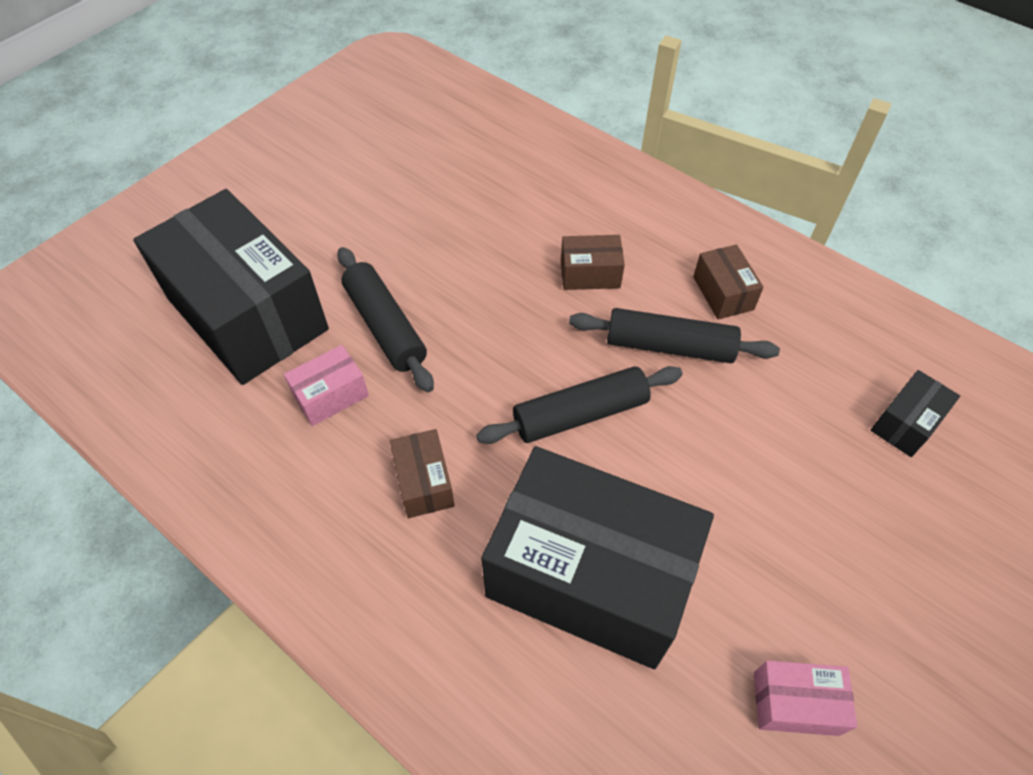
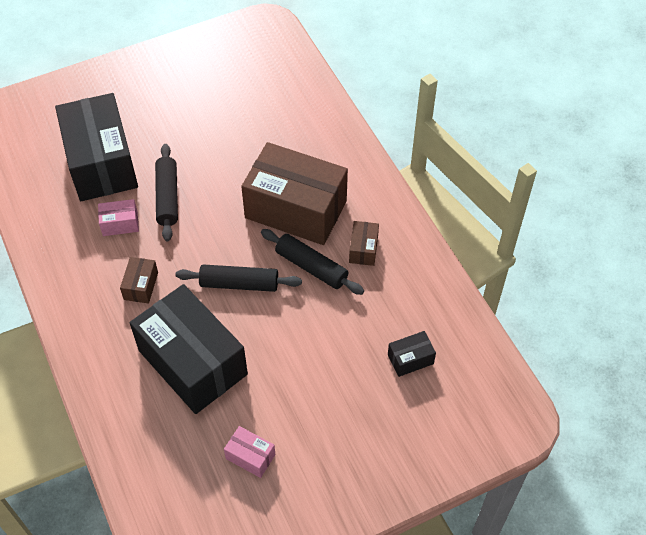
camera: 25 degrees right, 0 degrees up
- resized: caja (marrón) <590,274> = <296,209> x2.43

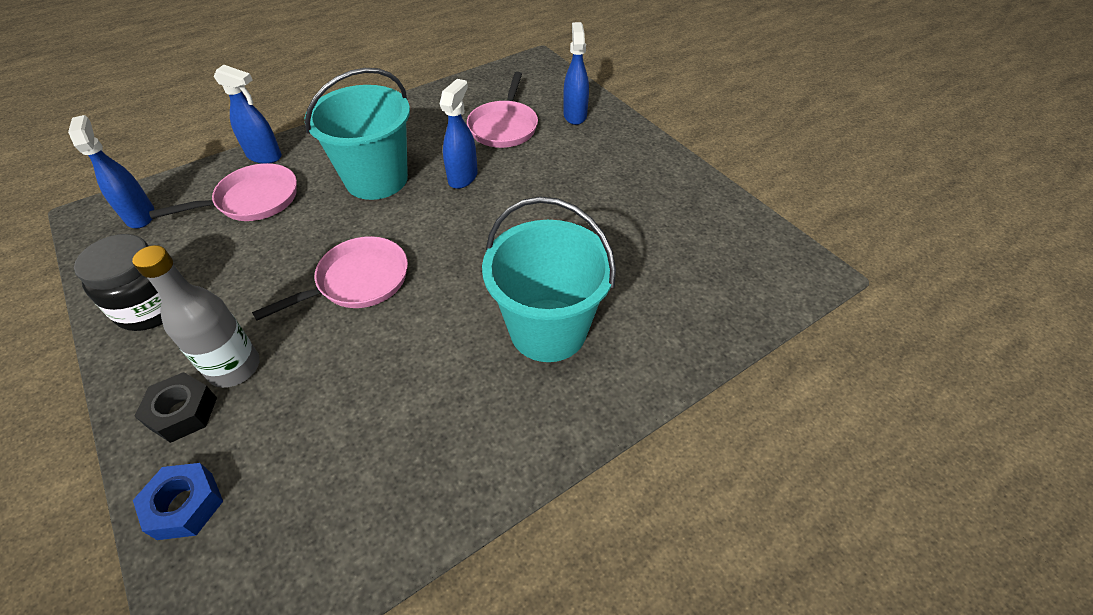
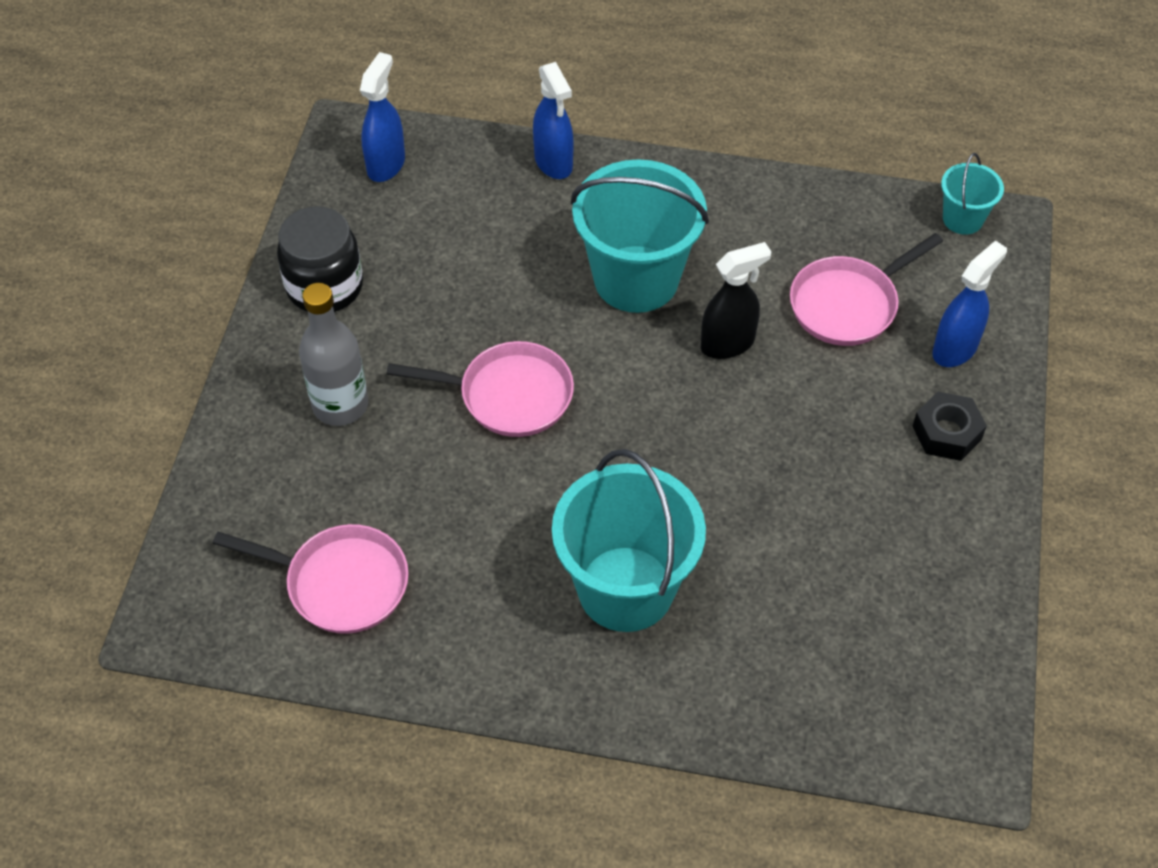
camera: 45 degrees right, 5 degrees up
- removed: tuerca (azul) <185,505>
- moved: tuerca (negro) <183,412> to <946,433>
- moved: sartén (rosa) <252,200> to <340,583>
- recoloured: pulverizador (azul) <463,177> to pulverizador (negro) <728,344>
- added: balde (turquesa) <962,219>

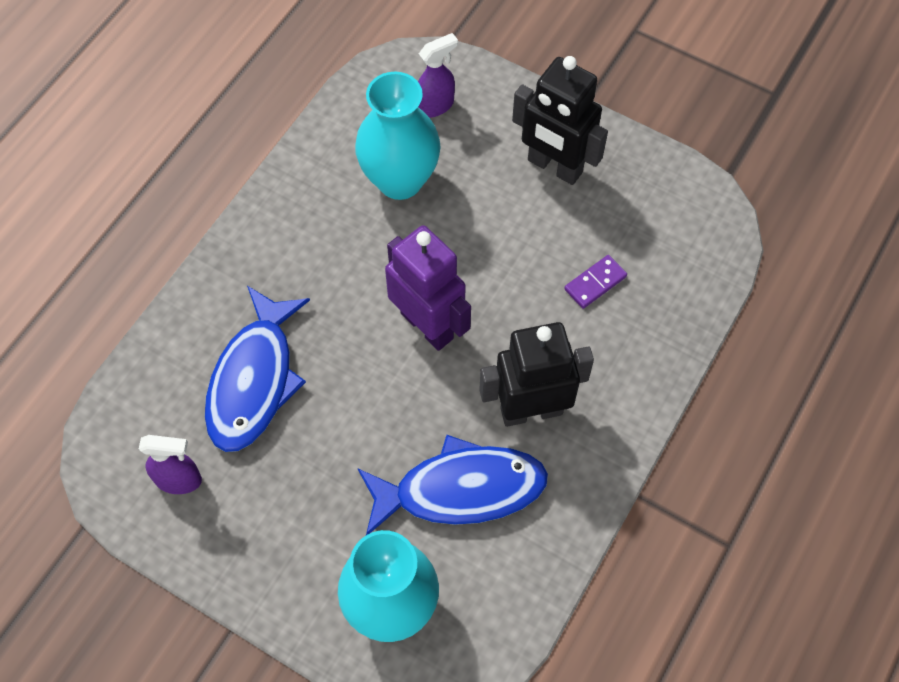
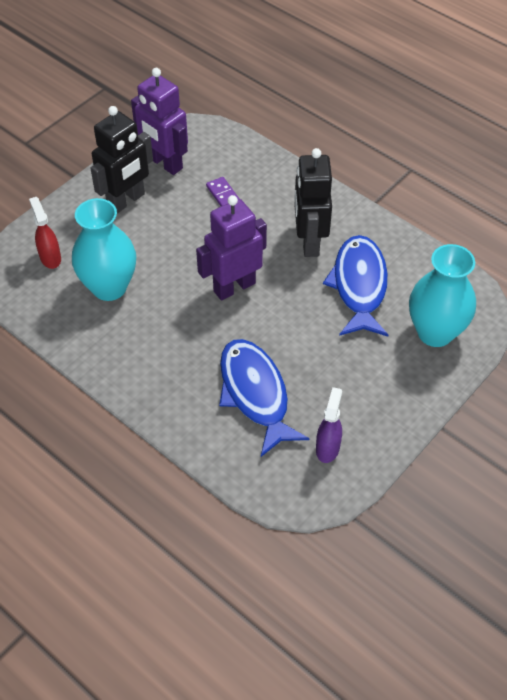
camera: 80 degrees left, 10 degrees down
- turned: pez (azul) <254,380> = <255,394> 135 degrees counterclockwise
- recoloured: pulverizador (morado) <435,106> to pulverizador (rojo) <50,258>
- added: robot (morado) <164,163>

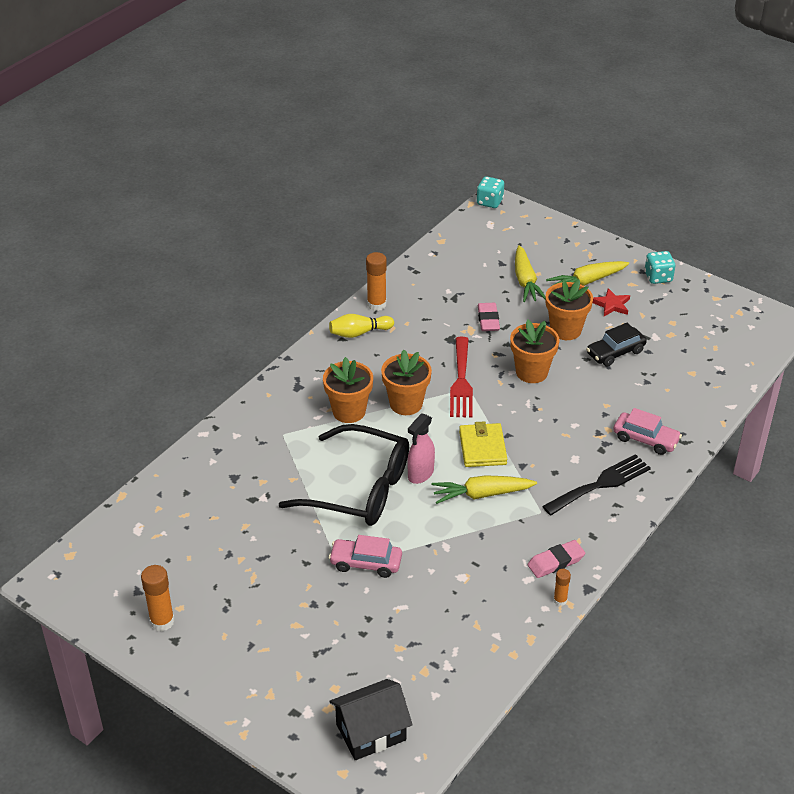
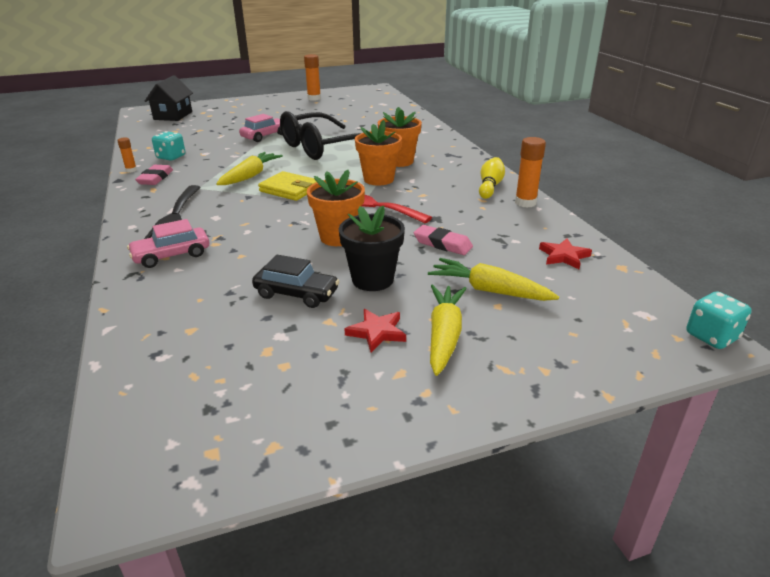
camera: 125 degrees right, 10 degrees down
- removed: pulverizador (rosa) <420,474>
- recoloured: maceta (naranja) <565,330> to maceta (negro) <372,279>
- turned: coche (negro) <615,352> = <296,294> 105 degrees clockwise
- moved: dado (turquesa) <658,277> to <171,157>
- added: estrella (rojo) <563,256>

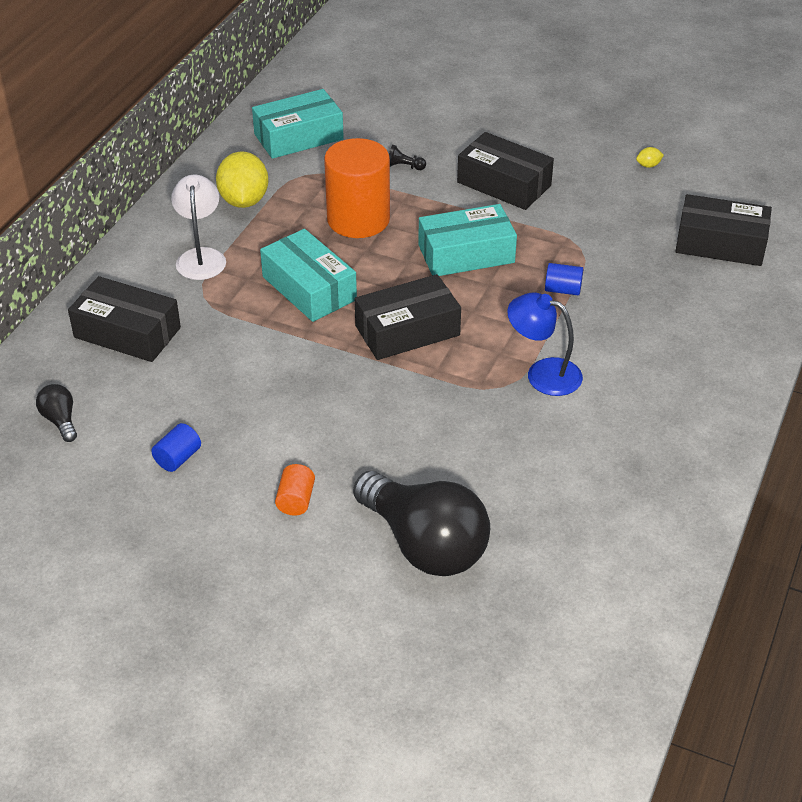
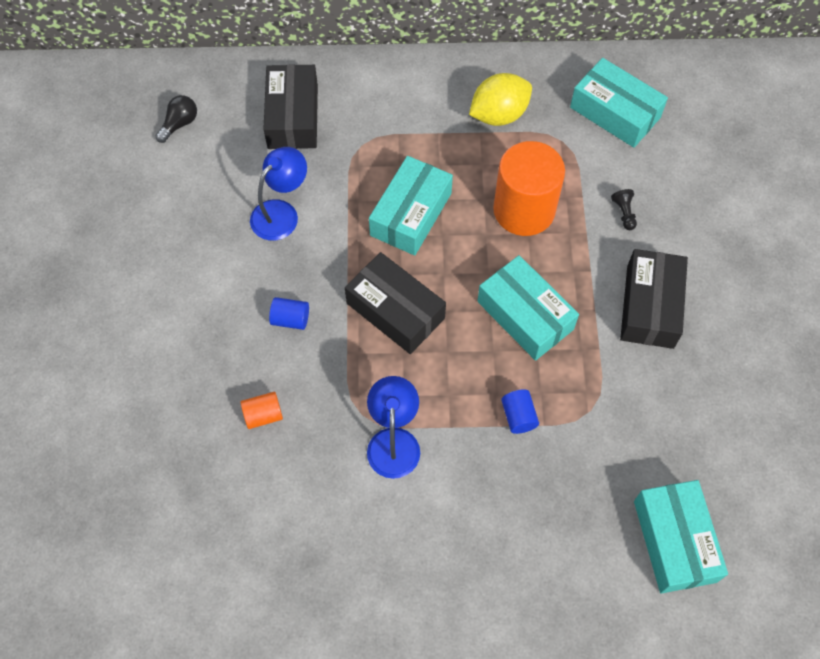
camera: 65 degrees right, 20 degrees up
- moved: cilindro (azul) <178,458> to <290,319>
- removed: lámpara (blanco) <201,257>
- moved: cilindro (naranja) <296,500> to <263,415>
- removed: bombilla (negro) <425,544>
- removed: limón (amarillo) <648,165>
- recoloured: caja (negro) <720,243> to caja (turquesa) <674,541>
- added: lámpara (azul) <281,213>

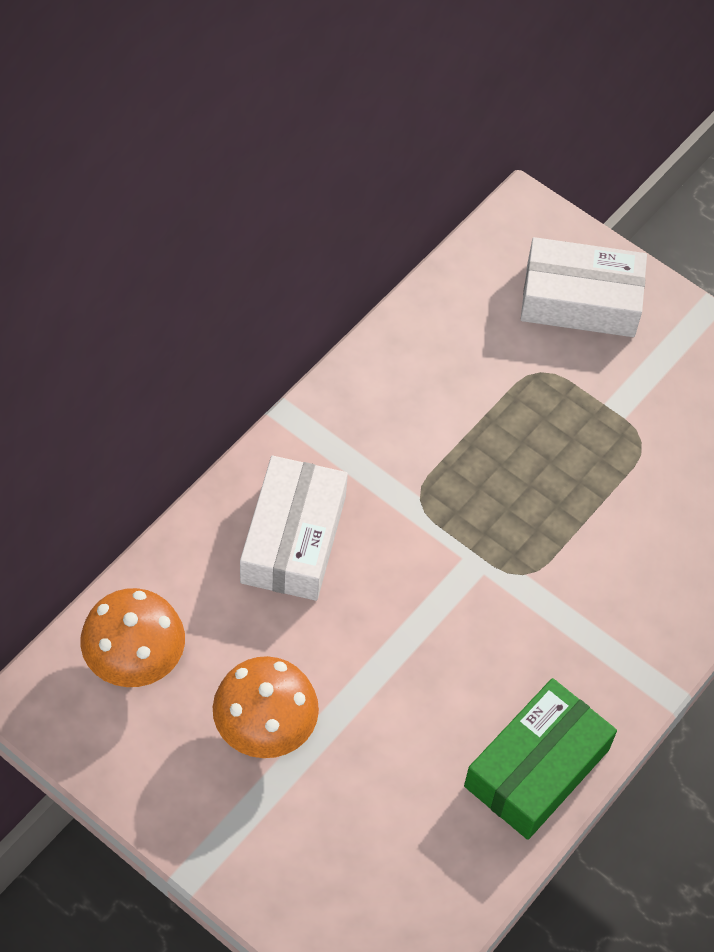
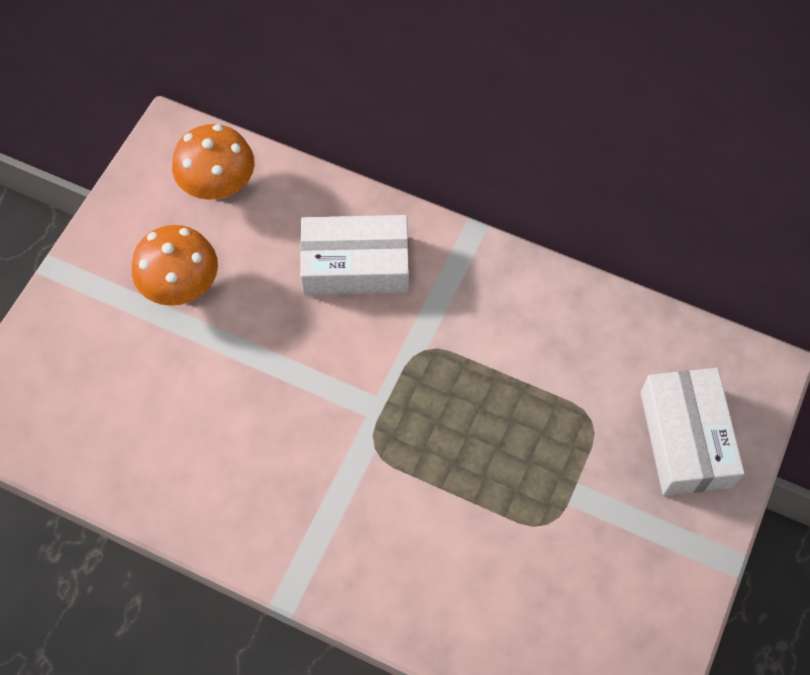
camera: 80 degrees right, 5 degrees up
- removed: caja (verde) <537,768>

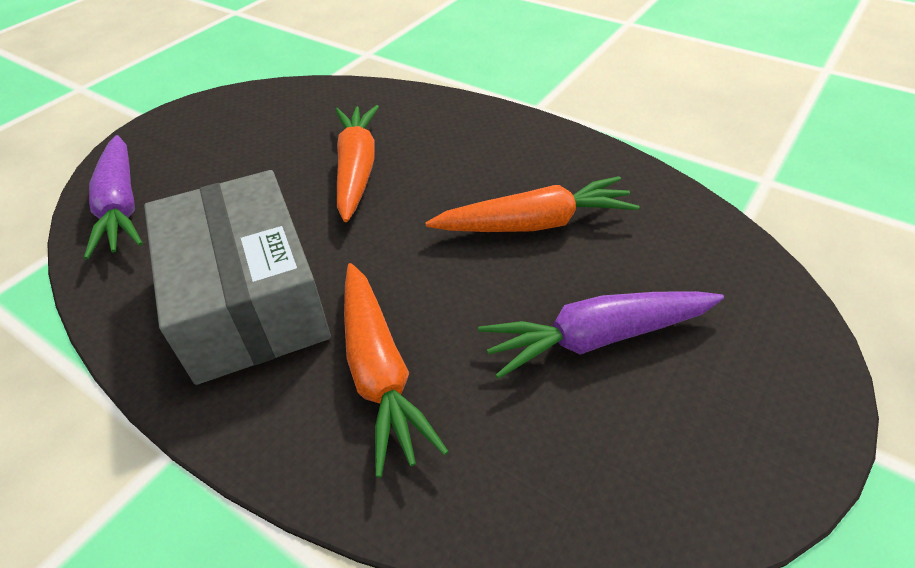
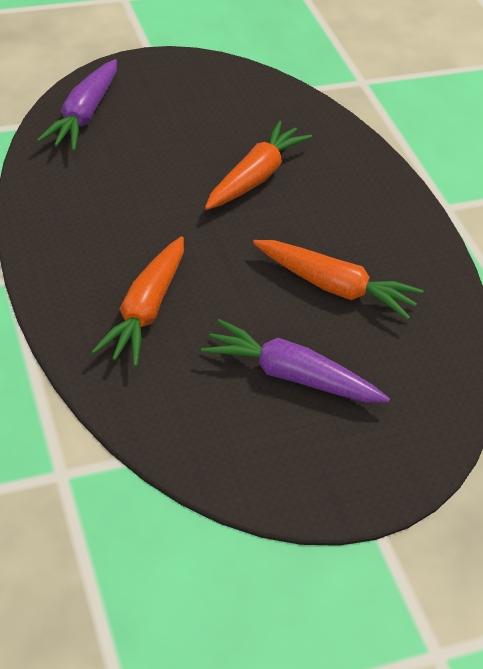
camera: 30 degrees right, 0 degrees up
- removed: caja (gris) <248,299>

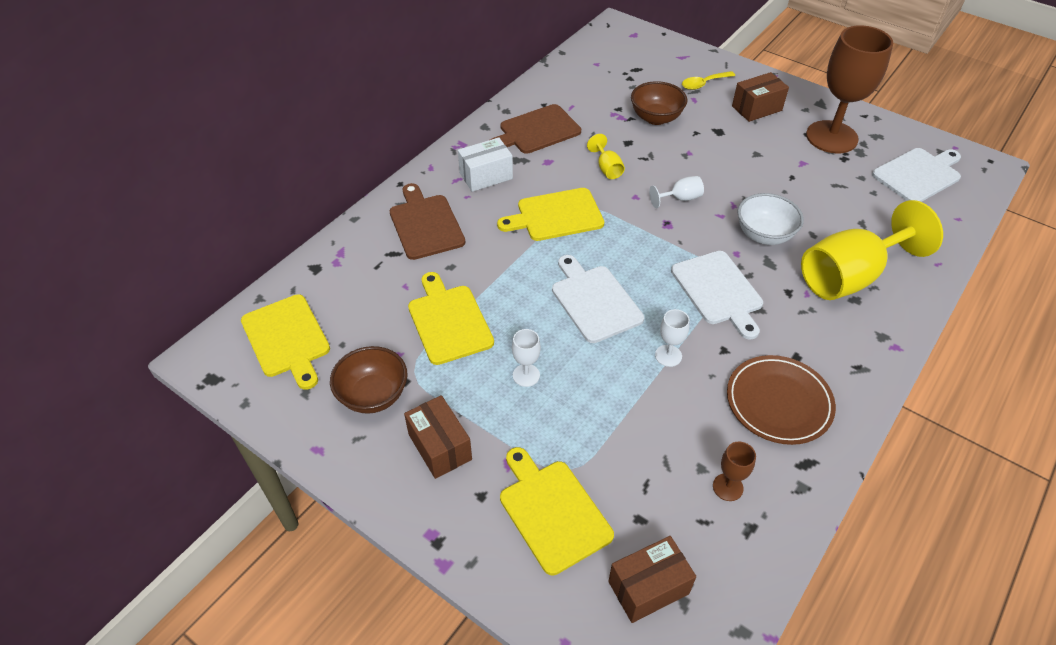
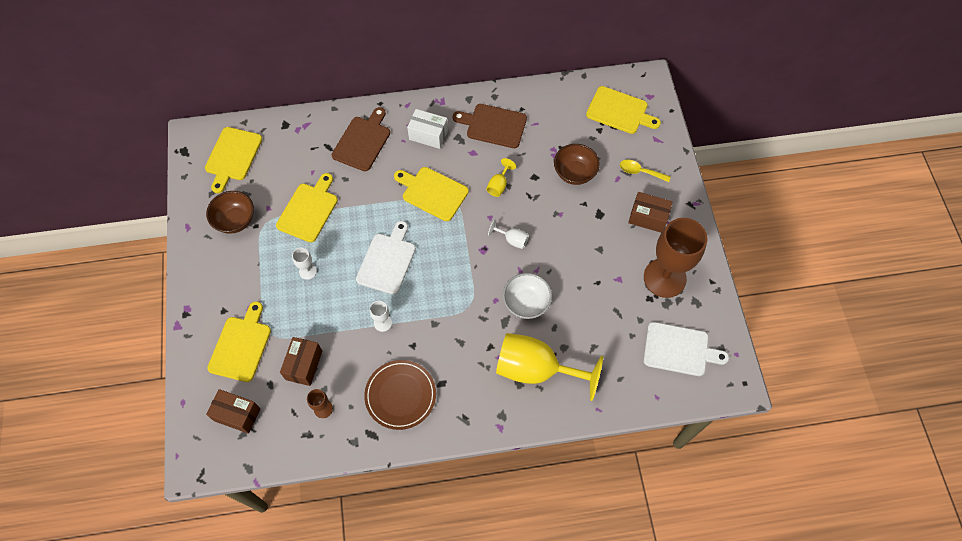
camera: 45 degrees right, 15 degrees up
- moved: caja (marrón) <440,447> to <304,365>
- removed: tabla de cortar (blanco) <718,291>
- added: tabla de cortar (amarillo) <619,111>

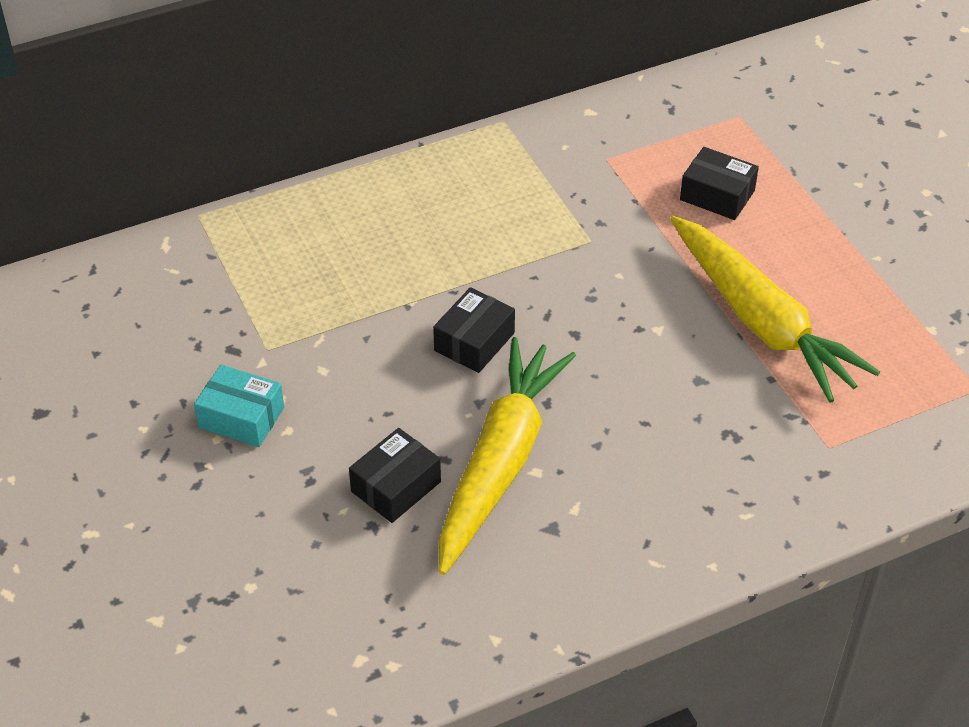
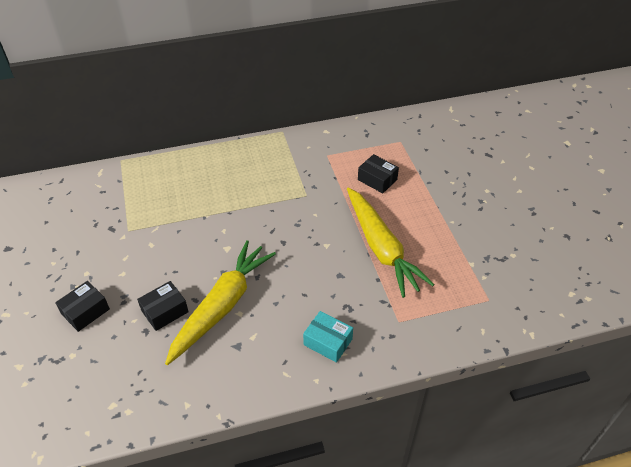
camera: 10 degrees right, 0 degrees up
- moved: caja (turquesa) <241,417> to <328,342>
- moved: caja (negro) <474,342> to <85,311>

